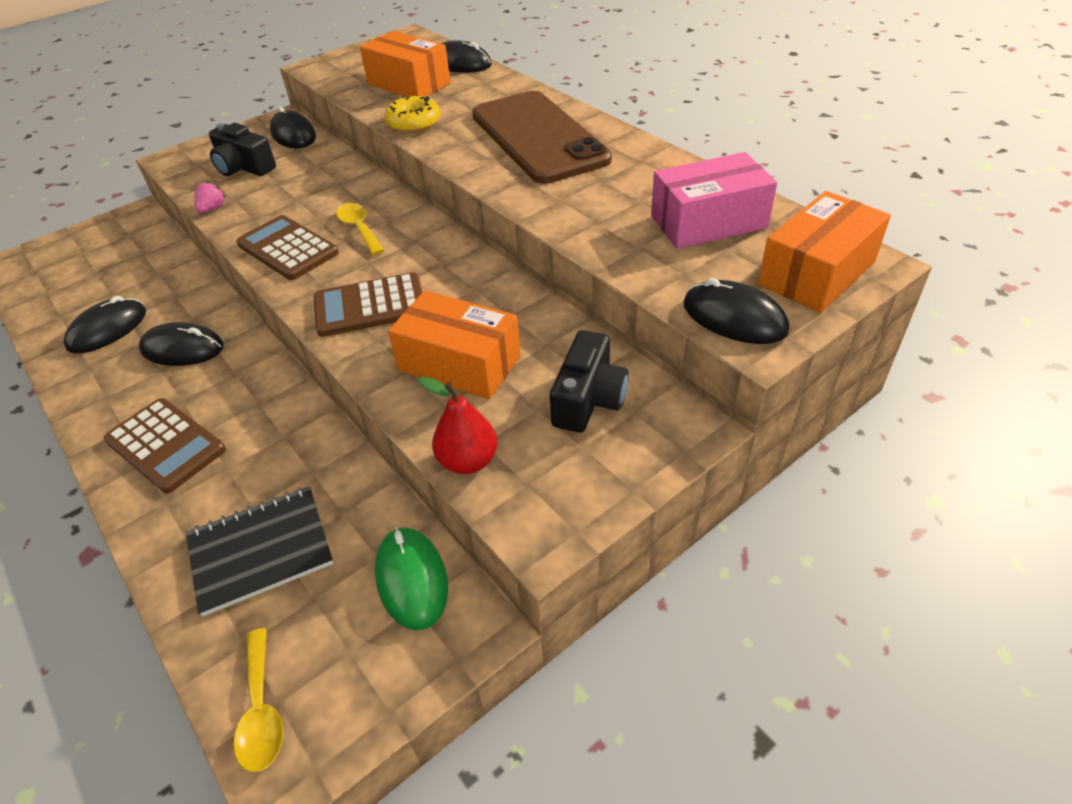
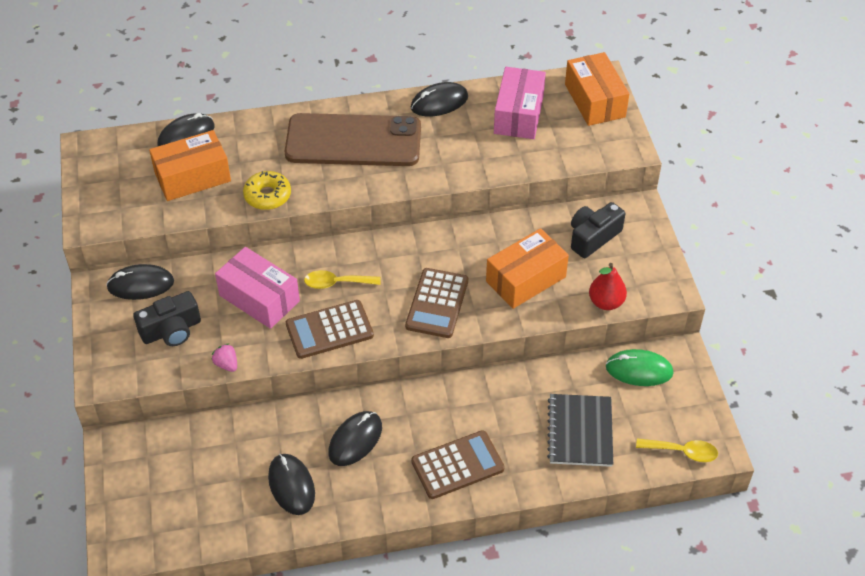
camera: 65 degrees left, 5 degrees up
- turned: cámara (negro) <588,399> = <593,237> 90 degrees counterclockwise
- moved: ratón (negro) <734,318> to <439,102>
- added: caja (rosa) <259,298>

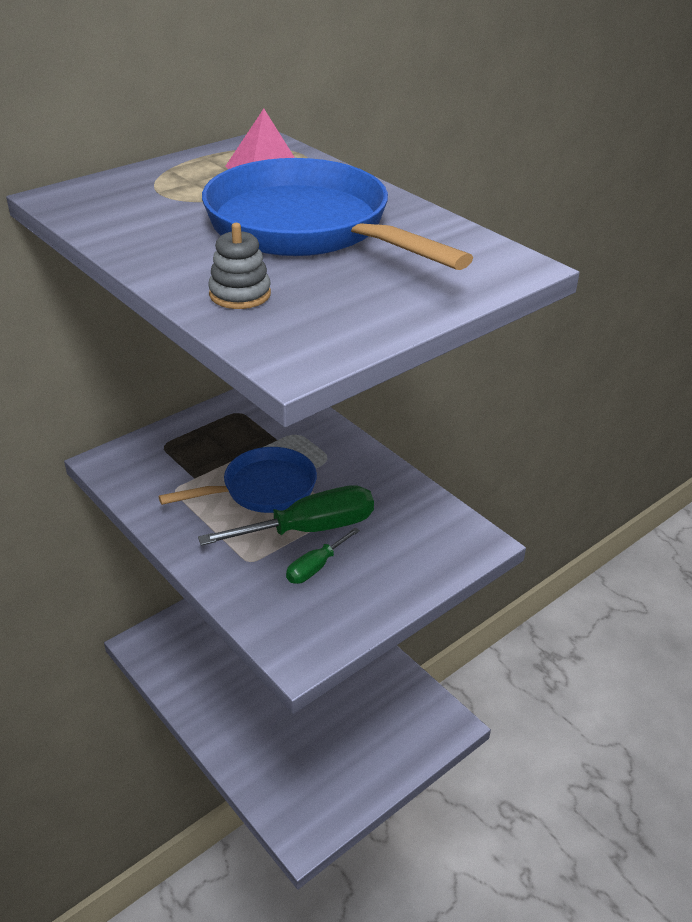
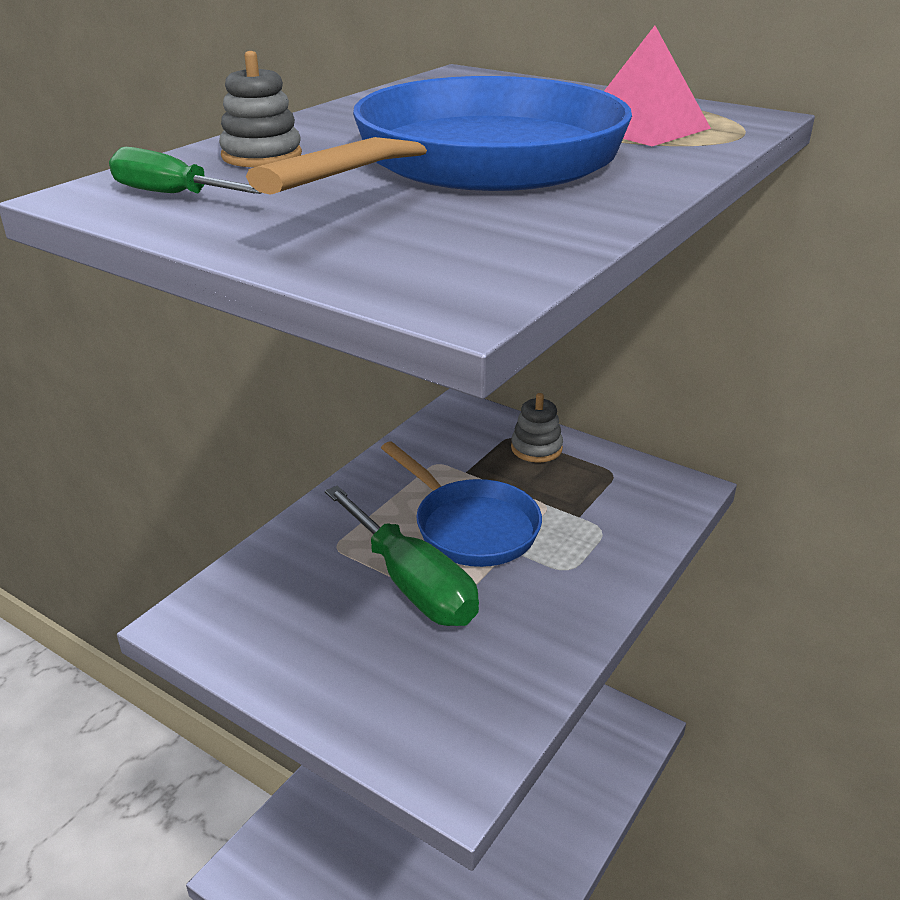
camera: 75 degrees right, 5 degrees down
- moved: destornillador (verde) <315,567> to <171,194>
- added: juguete apilable (gris) <536,448>

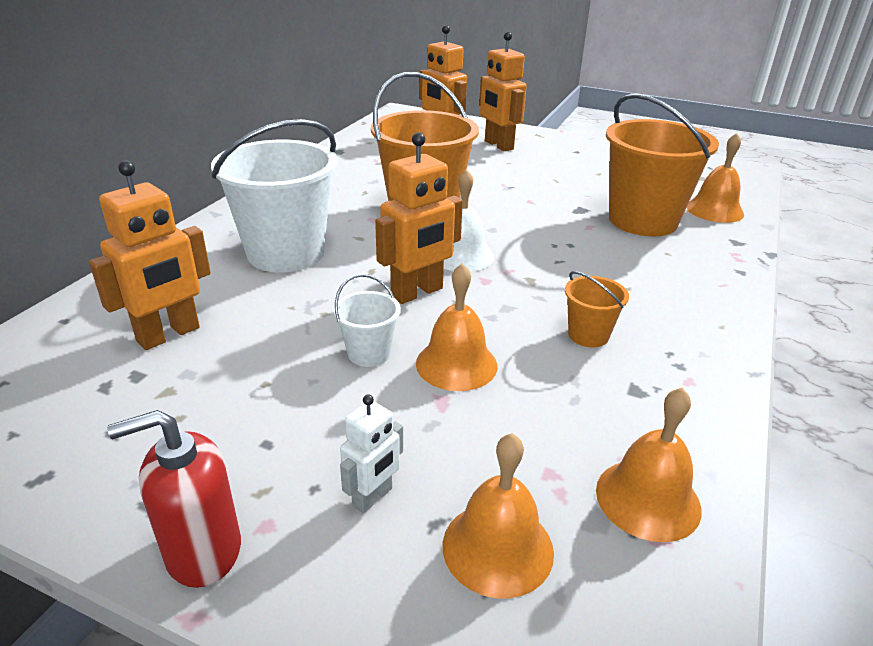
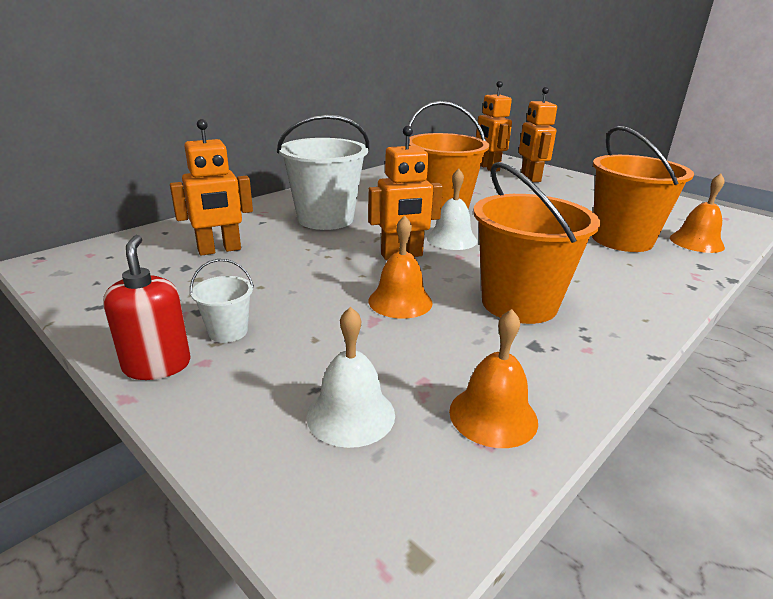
camera: 20 degrees right, 5 degrees down
- turned: dispensador de jabón (rojo) <203,550> = <157,365> 75 degrees clockwise
- moved: balde (blanco) <369,353> to <228,331>
- removed: robot (blanco) <373,497>
- recoloured: campana (naranja) <497,548> to campana (blanco) <351,414>
- resized: balde (naranja) <588,335> = <519,303> x2.22

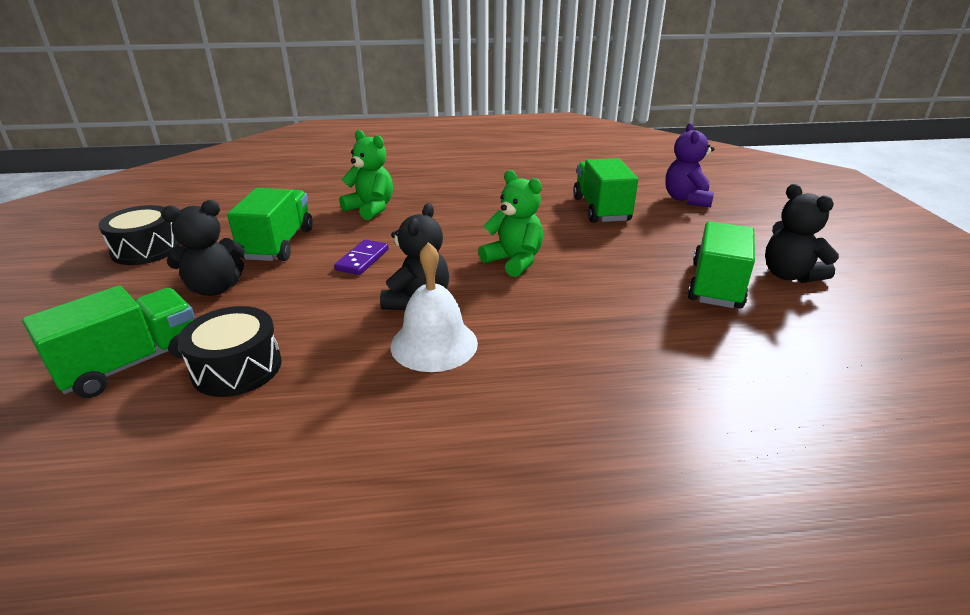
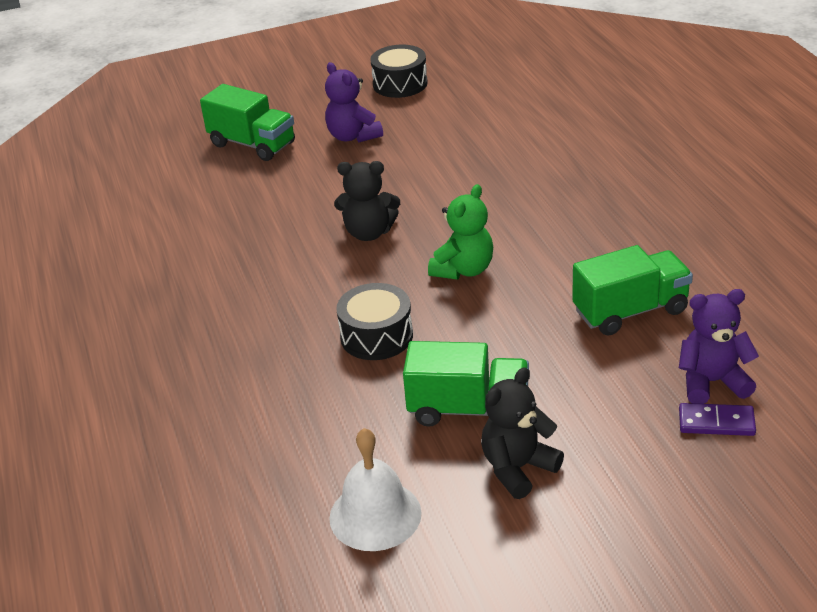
camera: 80 degrees right, 5 degrees up
- recoloured: osito (negro) <215,288> to osito (morado) <353,136>
- moved: tambor (negro) <237,368> to <376,336>
- removed: camión (verde) <278,244>
- moved: ficha de dominó (morado) <362,259> to <716,422>
- removed: osito (verde) <371,209>
- moved: campana (blanco) <434,344> to <375,515>

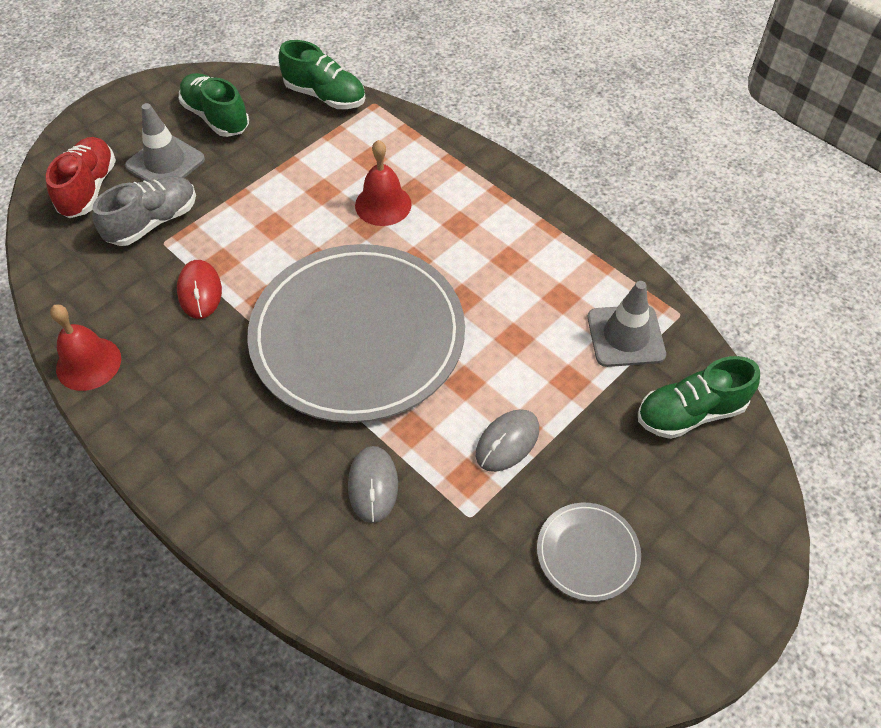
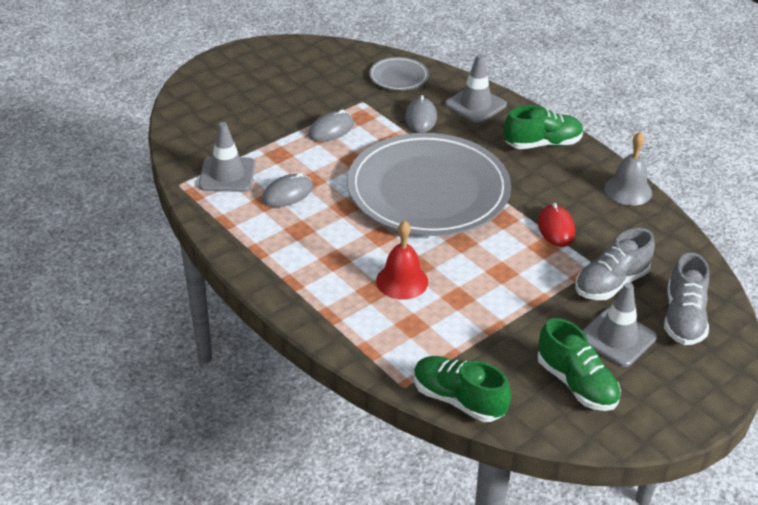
camera: 175 degrees left, 15 degrees down
- recoloured: zapato (rojo) <89,189> to zapato (gris) <683,318>
- recoloured: campana (rojo) <88,363> to campana (gris) <628,190>
- moved: plato (gris) <587,553> to <398,76>
- moved: zapato (verde) <690,413> to <542,144>
- added: ratón (gris) <287,193>
- added: cono de tráfico (gris) <475,105>

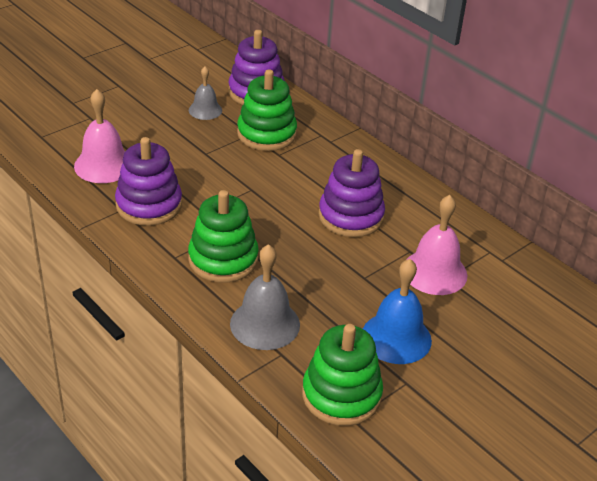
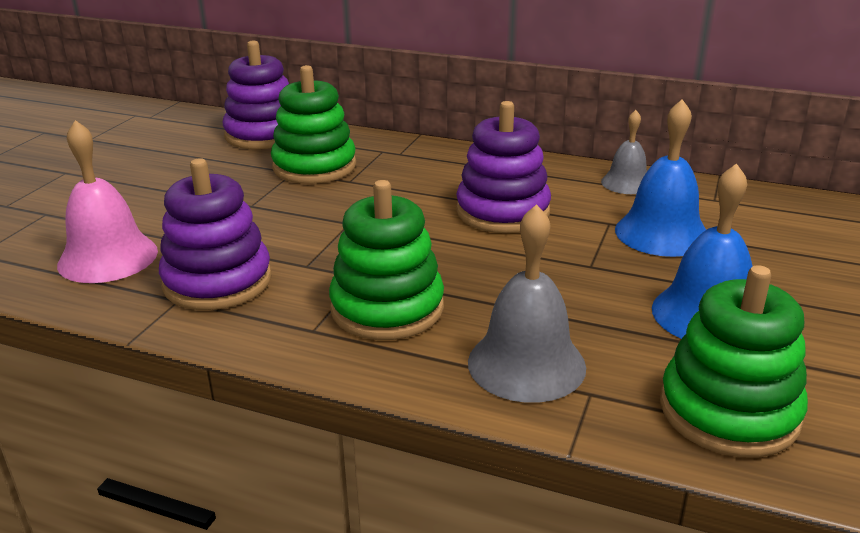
camera: 25 degrees left, 10 degrees down
- moved: campana (gris) <205,110> to <626,183>
- recoloured: campana (rosa) <434,272> to campana (azul) <662,233>

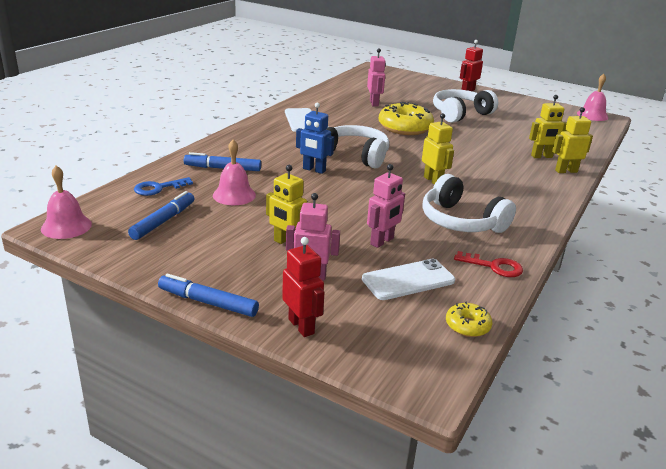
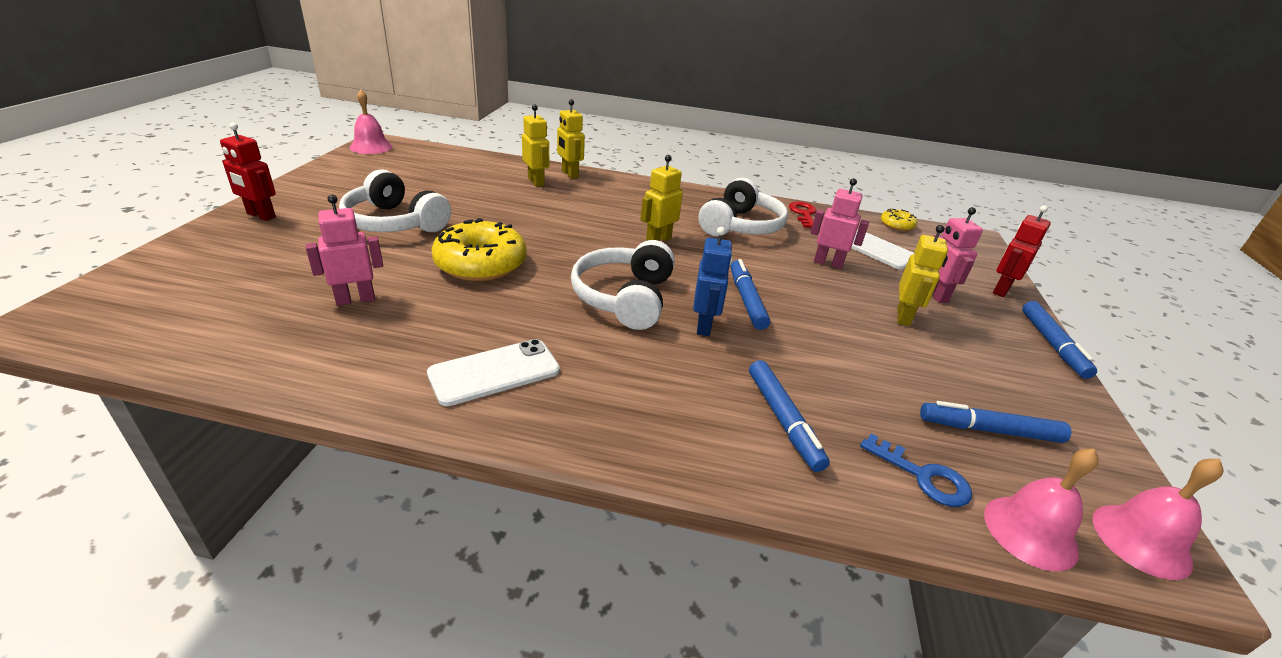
camera: 110 degrees left, 5 degrees up
- moved: campana (rosa) <234,195> to <1030,532>
- added: rotulador (azul) <746,300>

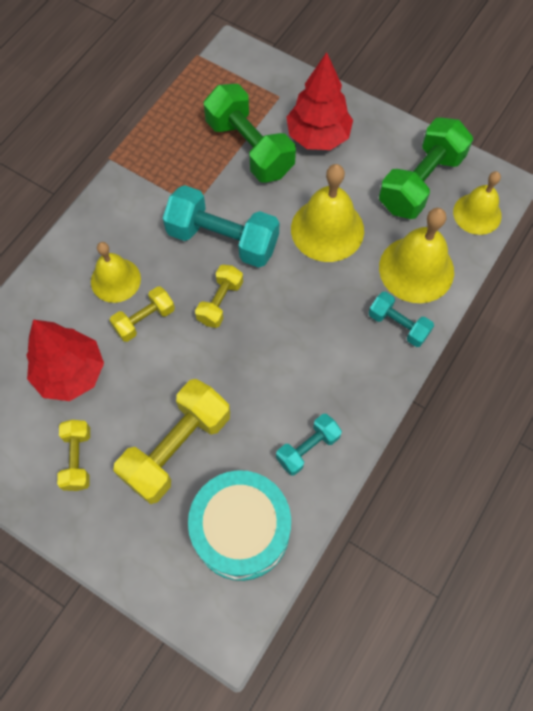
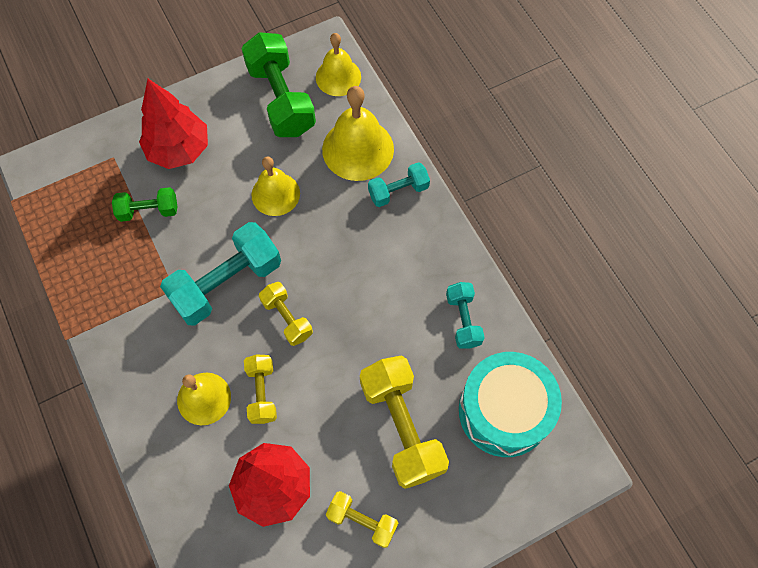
camera: 60 degrees left, 0 degrees up
- resized: mancuerna (verde) <249,148> = <148,211> x0.55
- resized: campana (amarillo) <327,229> = <275,194> x0.66

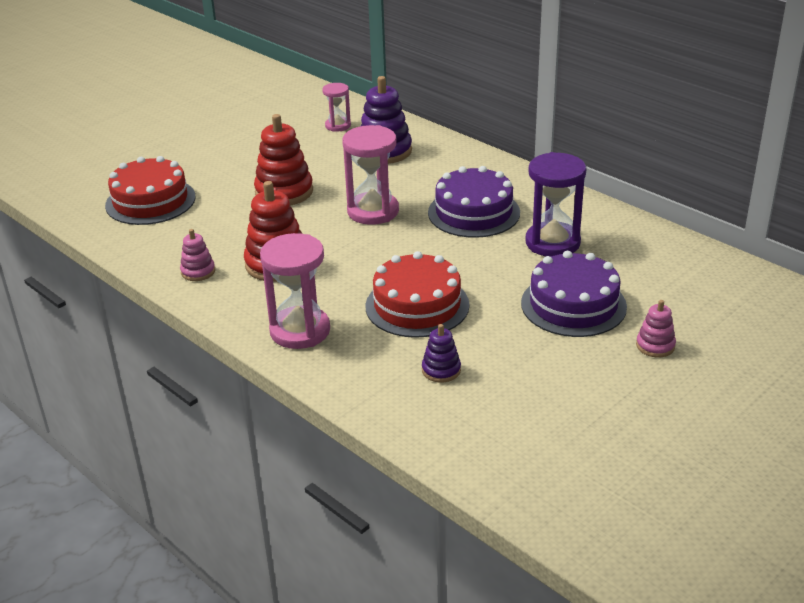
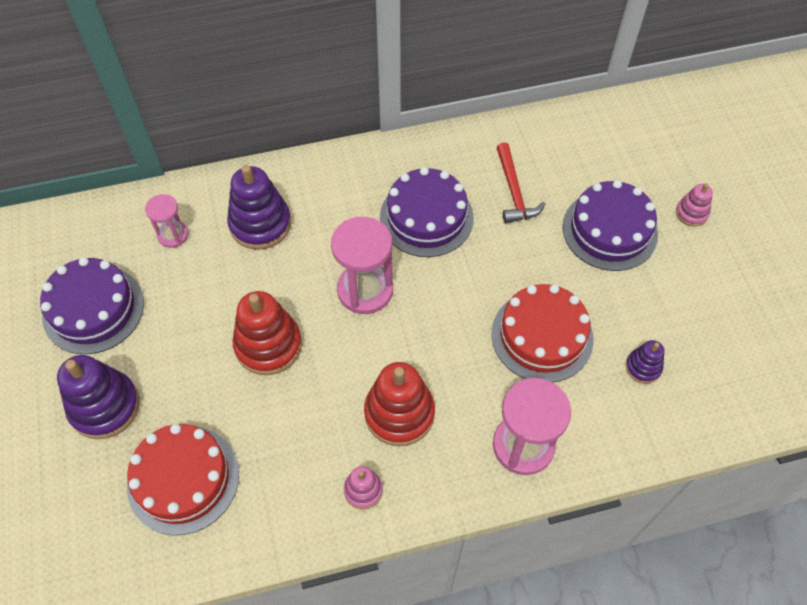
camera: 60 degrees left, 25 degrees up
- replaced: reloj de arena (morado) <552,243> to martillo (rojo) <514,192>
- added: tarta (morado) <93,309>
- added: juguete apilable (morado) <105,406>

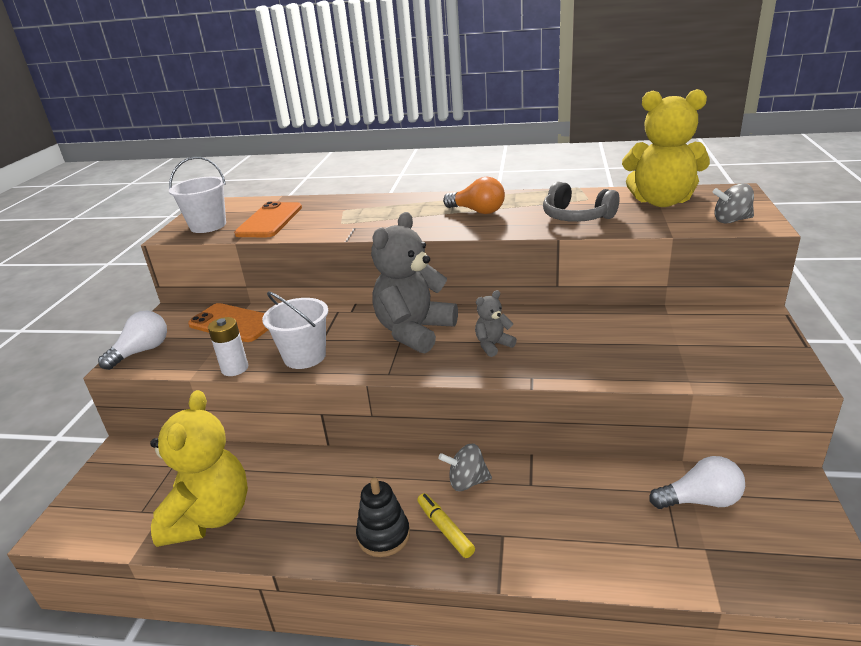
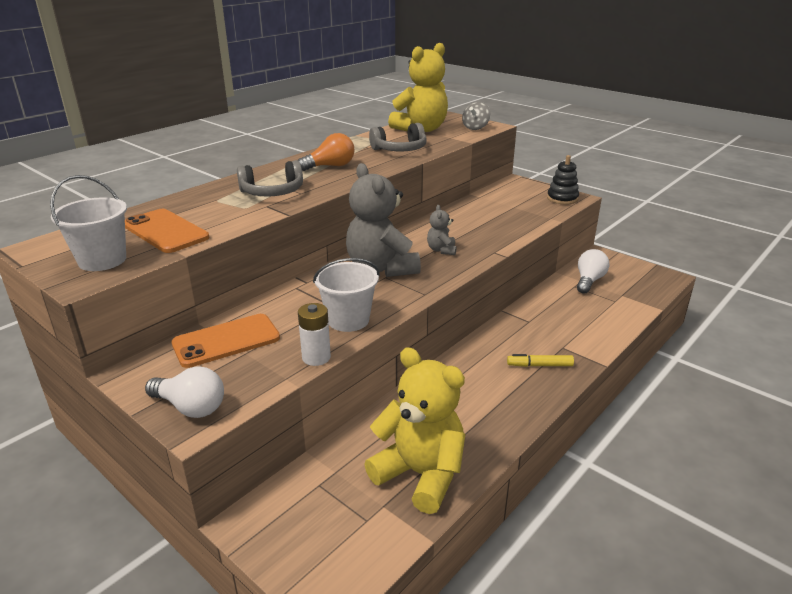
camera: 60 degrees left, 0 degrees up
- turned: bombilla (blanco) <142,351> = <190,407> 135 degrees clockwise
- moved: juguete apilable (negro) <383,535> to <562,198>
- removed: peonza (gris) <467,482>
- added: auriculares (gris) <272,192>

